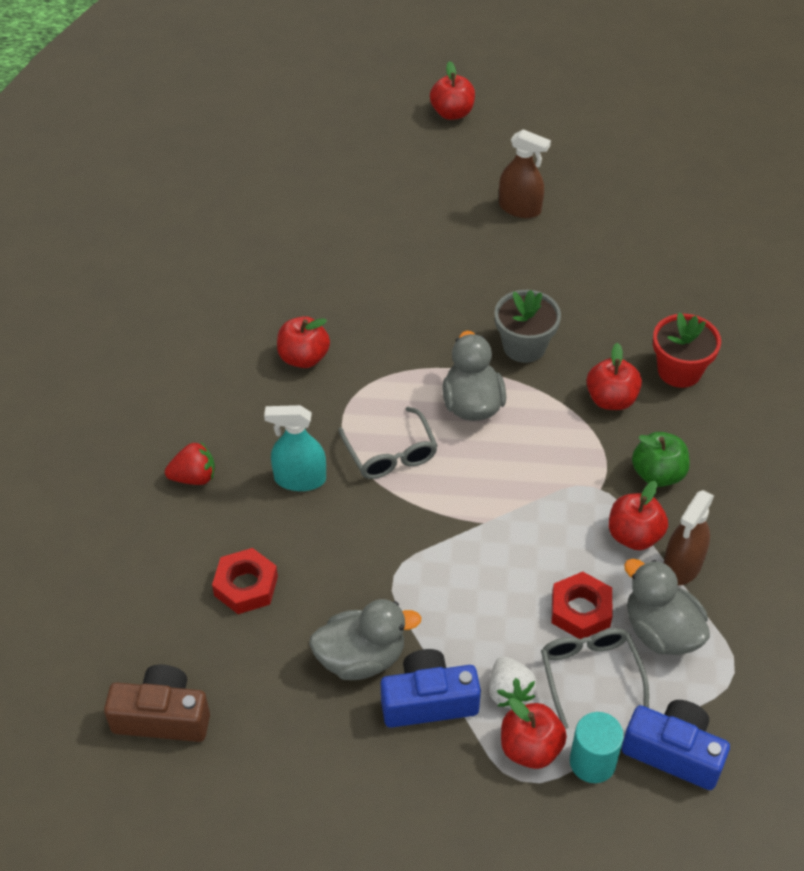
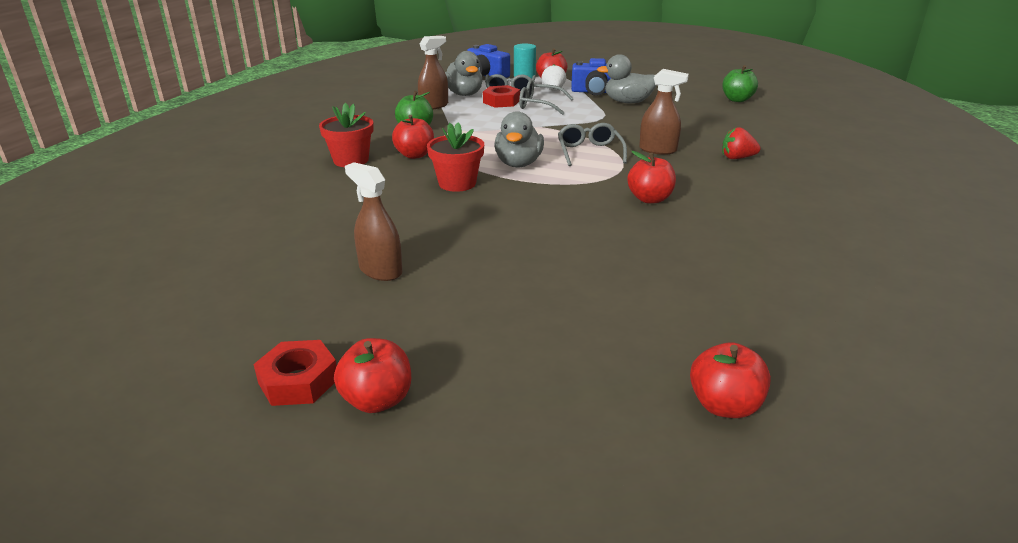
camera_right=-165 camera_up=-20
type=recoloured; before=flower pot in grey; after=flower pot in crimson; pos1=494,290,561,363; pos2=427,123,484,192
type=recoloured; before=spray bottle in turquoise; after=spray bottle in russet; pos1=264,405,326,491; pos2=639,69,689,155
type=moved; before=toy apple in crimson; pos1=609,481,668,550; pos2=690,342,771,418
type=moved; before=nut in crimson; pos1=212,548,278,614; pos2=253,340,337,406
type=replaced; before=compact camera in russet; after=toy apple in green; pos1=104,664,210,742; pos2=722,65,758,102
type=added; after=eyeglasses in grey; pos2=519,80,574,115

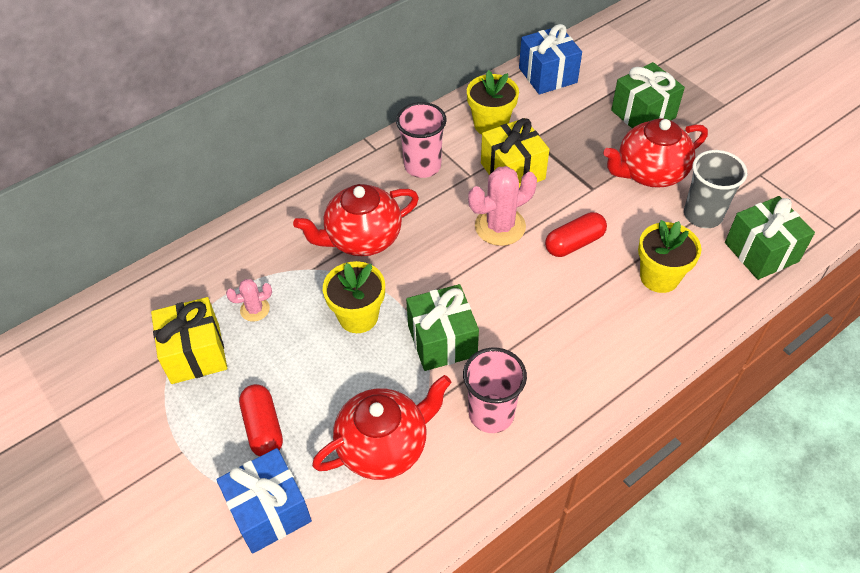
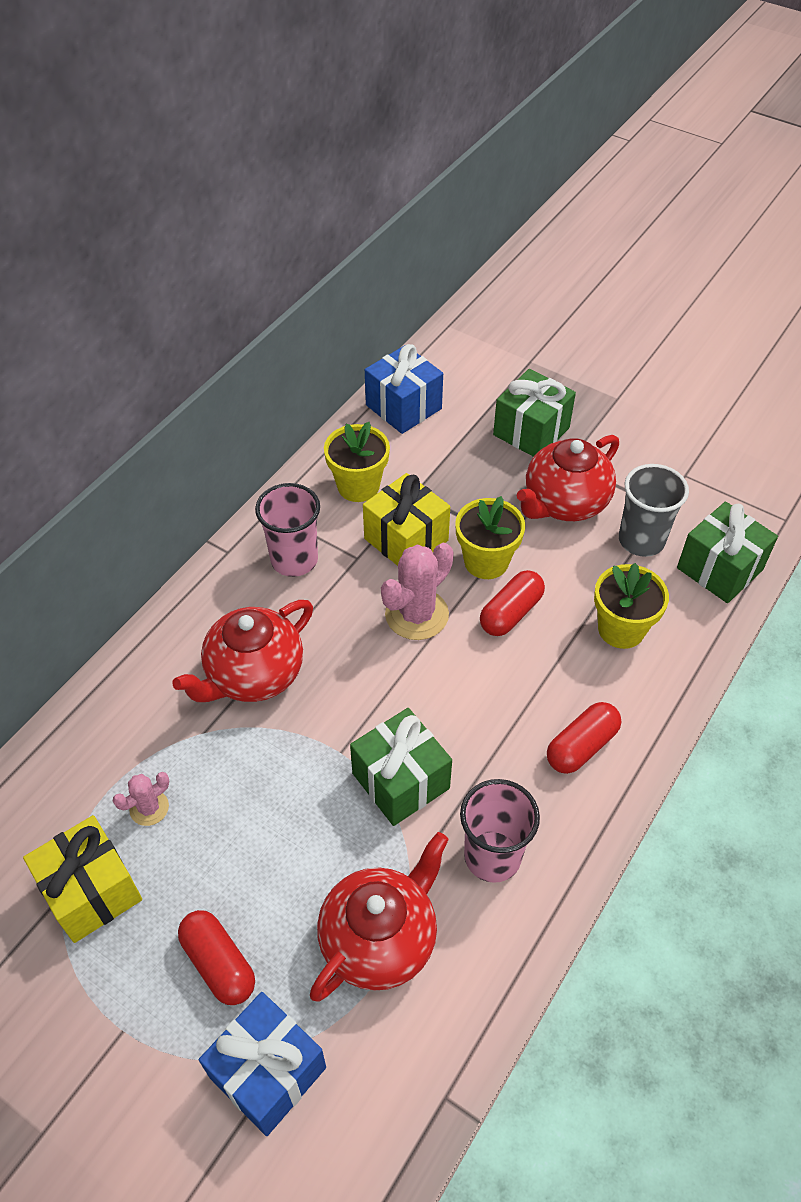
camera_right=-20 camera_up=0
type=moved; before=flower pot in bright yellow; pos1=323,261,385,333; pos2=455,496,525,579
type=added; after=capsule in crimson; pos2=547,702,621,774

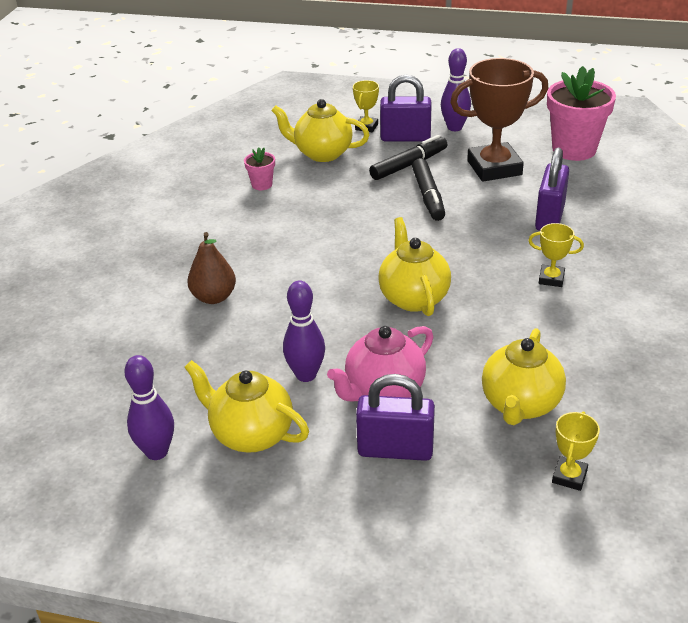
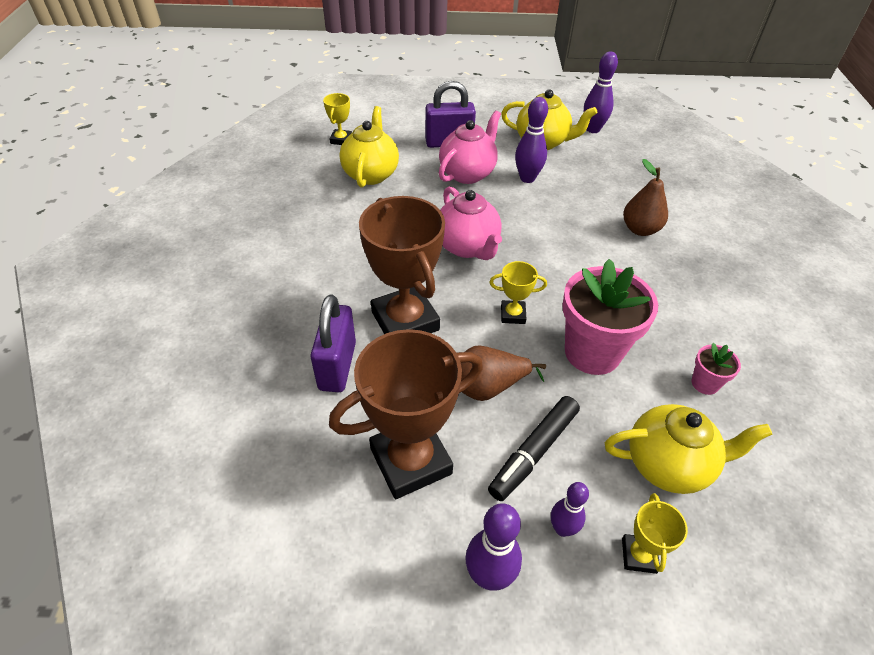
camera_right=165 camera_up=10
type=moved; before=flower pot in rosy; pos1=547,66,616,161; pos2=562,259,658,375
type=replaced; before=lock in royal purple; after=skittle in royal purple; pos1=380,75,431,141; pos2=551,482,589,537
type=replaced; before=marker pen in black; after=toy pear in russet; pos1=412,158,445,221; pos2=461,345,546,401
type=recoloured; before=china teapot in bright yellow; after=china teapot in rosy; pos1=378,217,451,316; pos2=440,186,502,260
type=moved; before=prize cup in bright yellow; pos1=528,223,584,287; pos2=490,261,547,324
type=added; after=prize cup in russet; pos2=359,196,445,334

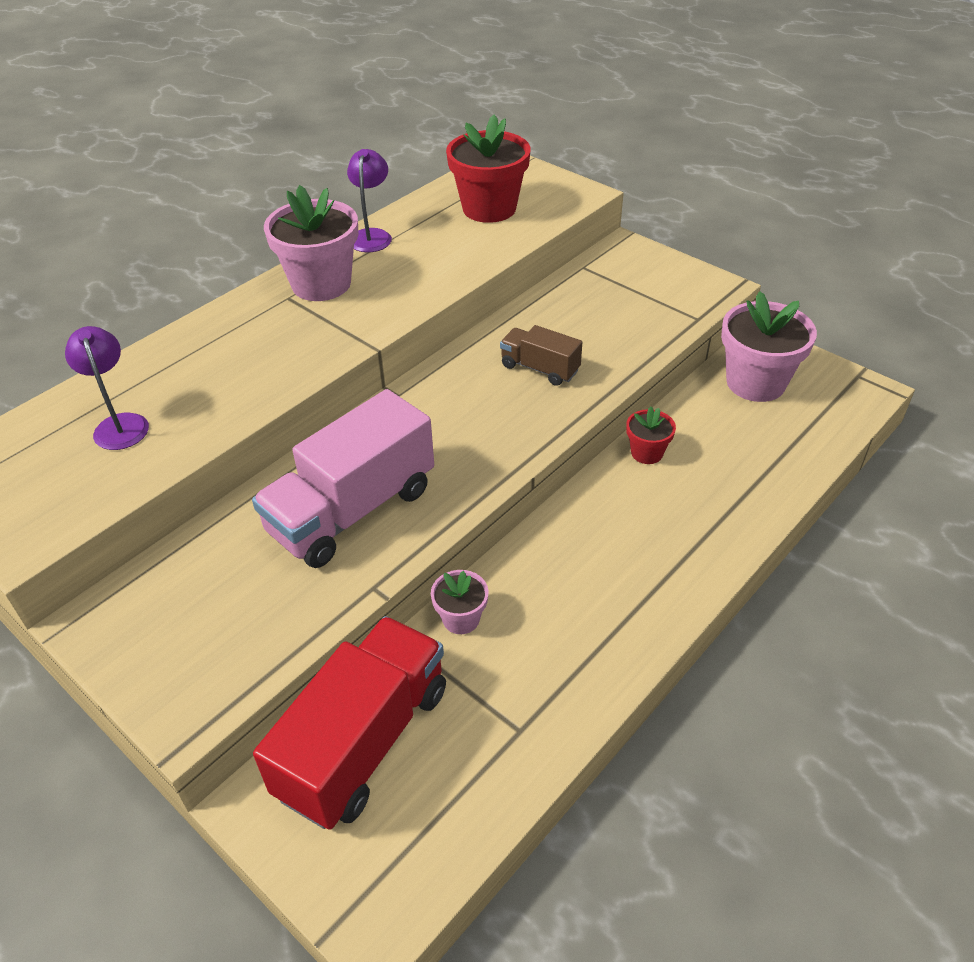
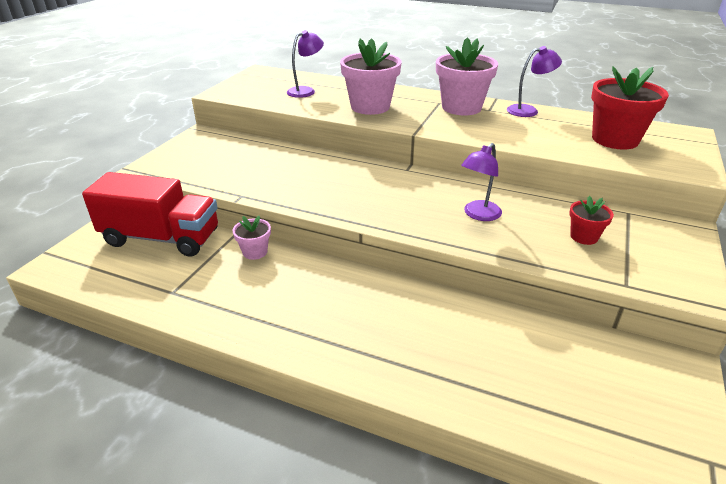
camera_right=70 camera_up=-10
type=moved; before=flower pot in rosy; pos1=721,291,817,402; pos2=340,38,402,115
type=replaced; before=truck in russet; after=desk lamp in royal purple; pos1=500,325,582,386; pos2=461,143,502,221
type=removed; before=truck in rosy; pos1=252,389,434,568
type=moved; before=flower pot in crimson; pos1=626,406,676,464; pos2=569,196,614,245

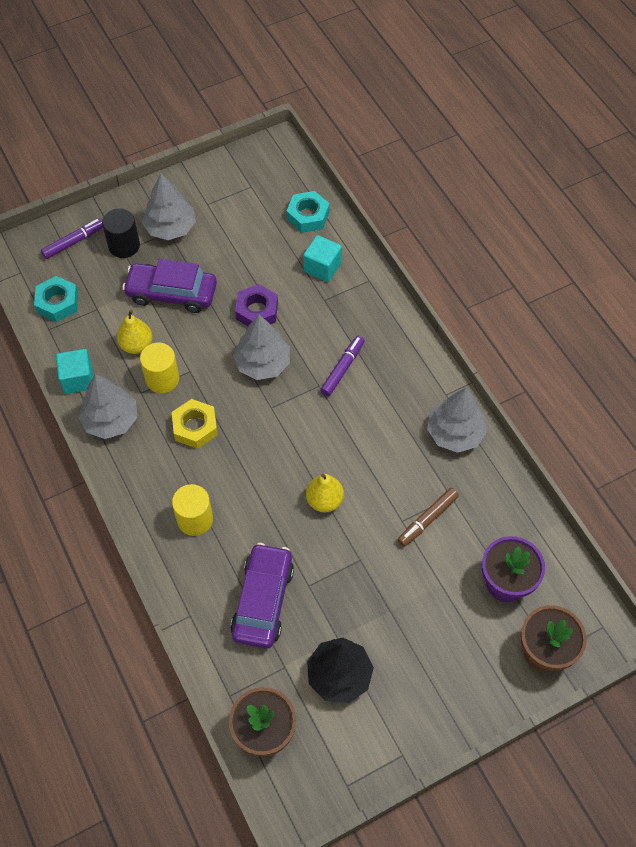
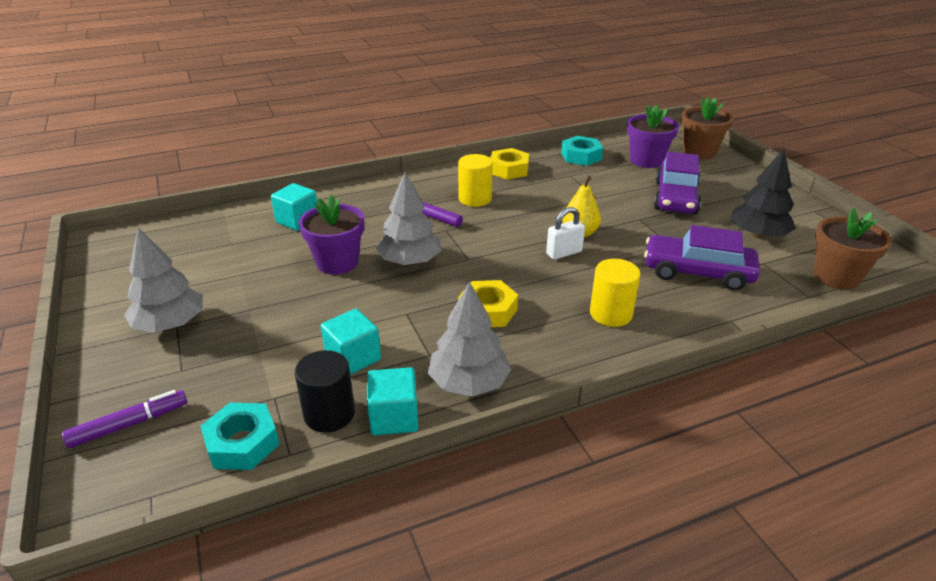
camera_right=-85 camera_up=-25
type=moved; before=nut in turquoise; pos1=286,191,330,233; pos2=561,136,603,166
type=moved; before=cylinder shape in black; pos1=102,208,140,258; pos2=295,350,355,432
type=turned; before=marker pen in royal purple; pos1=41,218,103,259; pos2=62,390,187,448; turn=90
type=moved; before=toy car in royal purple; pos1=122,259,217,313; pos2=654,152,701,214
type=replaced; before=nut in royal purple; after=flower pot in royal purple; pos1=235,284,278,326; pos2=299,195,364,275
type=replaced; before=toy pear in bright yellow; after=block in turquoise; pos1=117,310,153,354; pos2=321,309,381,375
type=moved; before=cylinder shape in bright yellow; pos1=140,343,179,393; pos2=458,154,493,207
type=replaced; before=tree in grey; after=nut in bright yellow; pos1=427,388,487,453; pos2=490,148,529,180
type=removed; before=marker pen in russet; pos1=397,488,459,547
type=added; after=lock in white; pos2=546,207,585,260

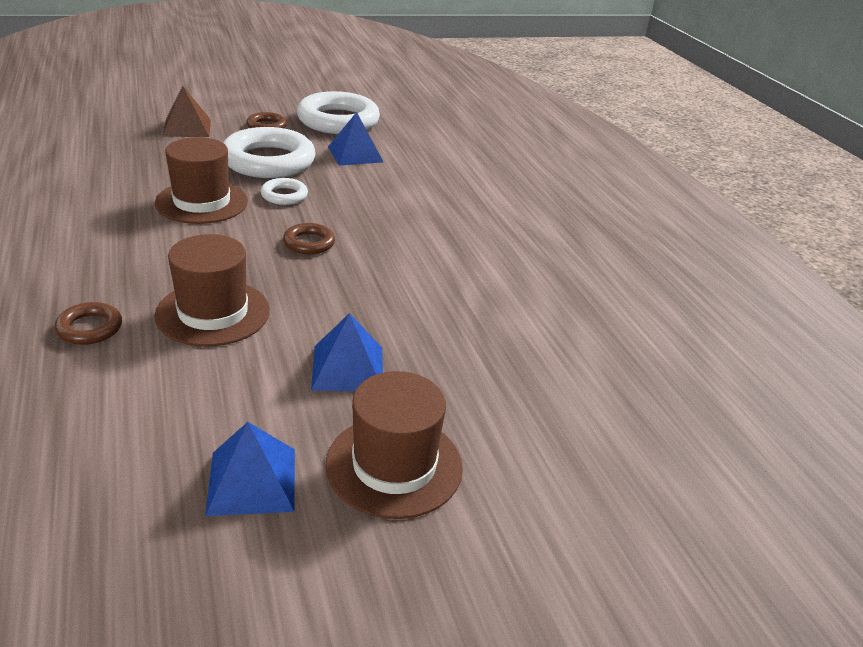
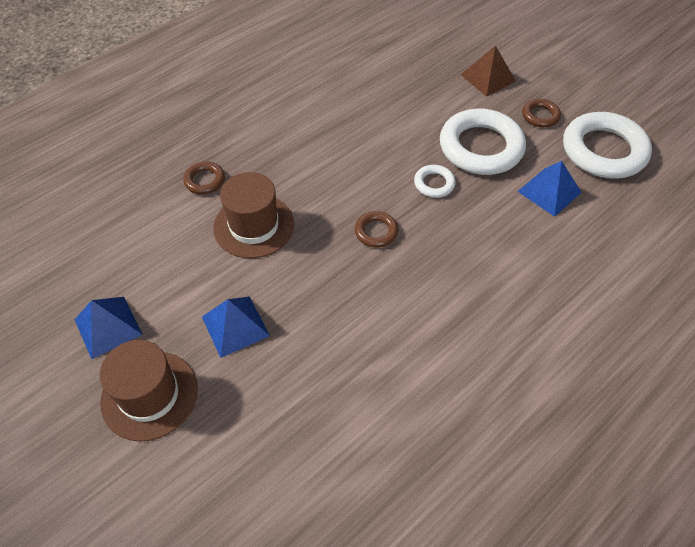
camera_right=70 camera_up=20
type=removed; before=top hat in russet; pos1=155,137,248,224

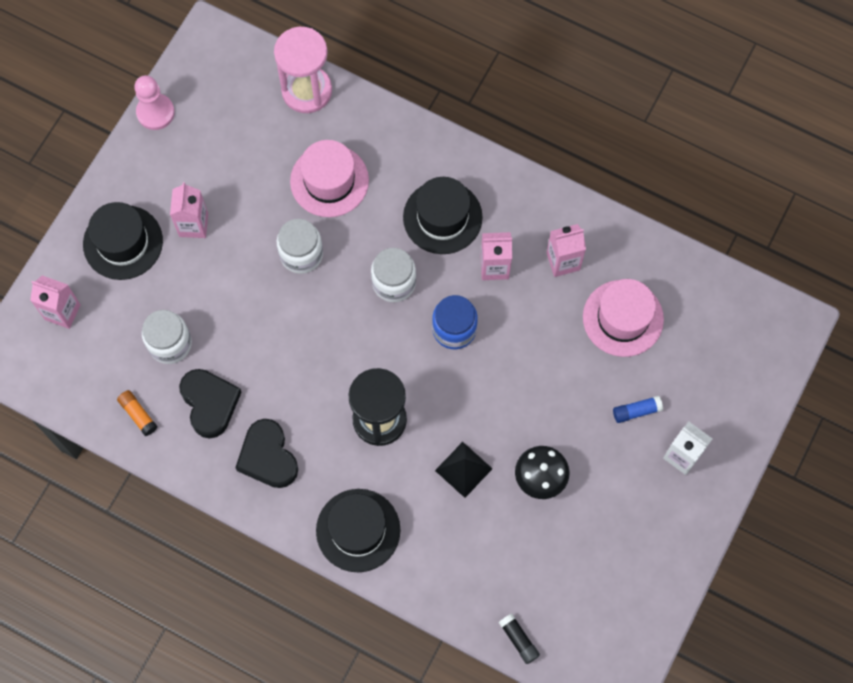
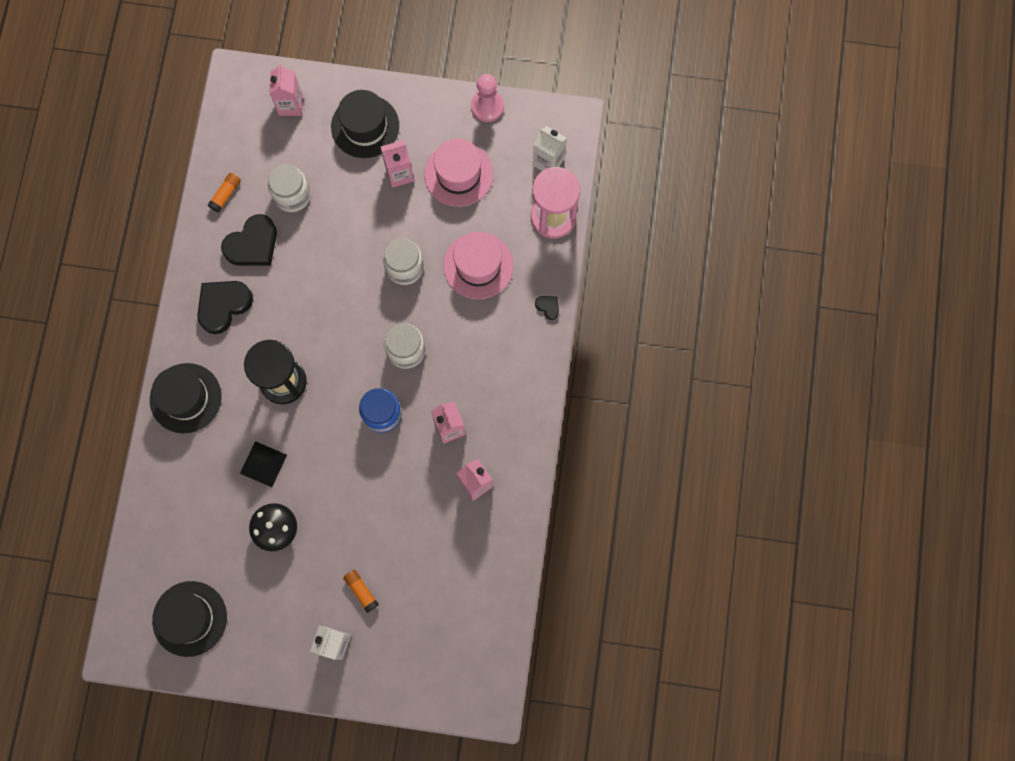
camera_right=70 camera_up=5
type=moved; before=top hat in black; pos1=403,177,483,254; pos2=152,581,227,657
type=moved; before=top hat in rosy; pos1=583,279,664,357; pos2=424,139,493,207
type=recoloured; before=glue stick in royal blue; after=glue stick in orange; pos1=613,395,663,423; pos2=343,570,379,613
type=removed; before=glue stick in black; pos1=499,614,540,664
type=added; after=juice carton in white; pos2=533,126,567,171
type=added; after=heart shape in black; pos2=535,296,559,320

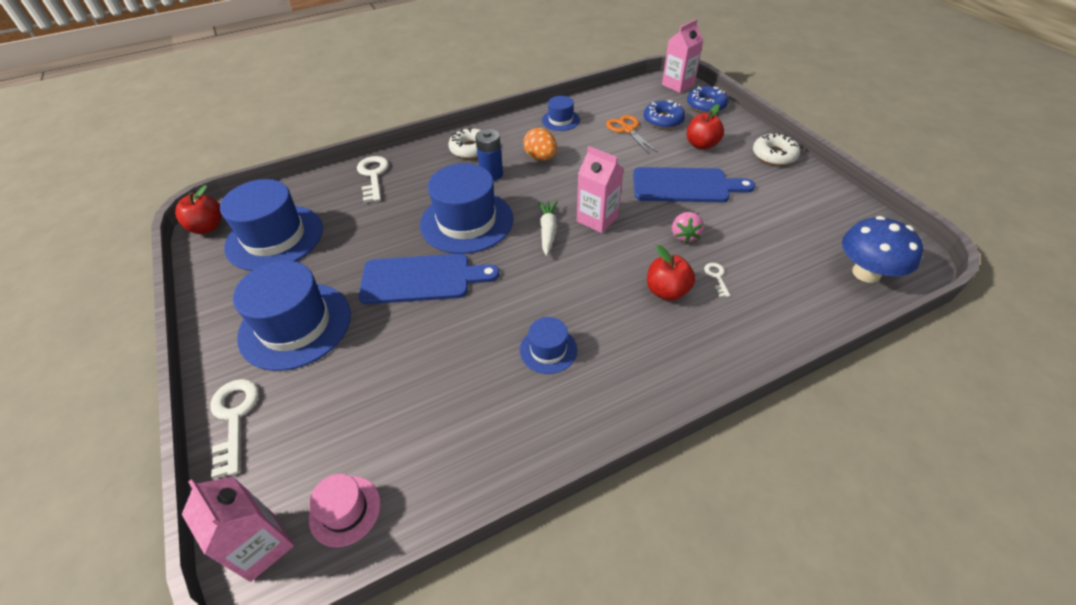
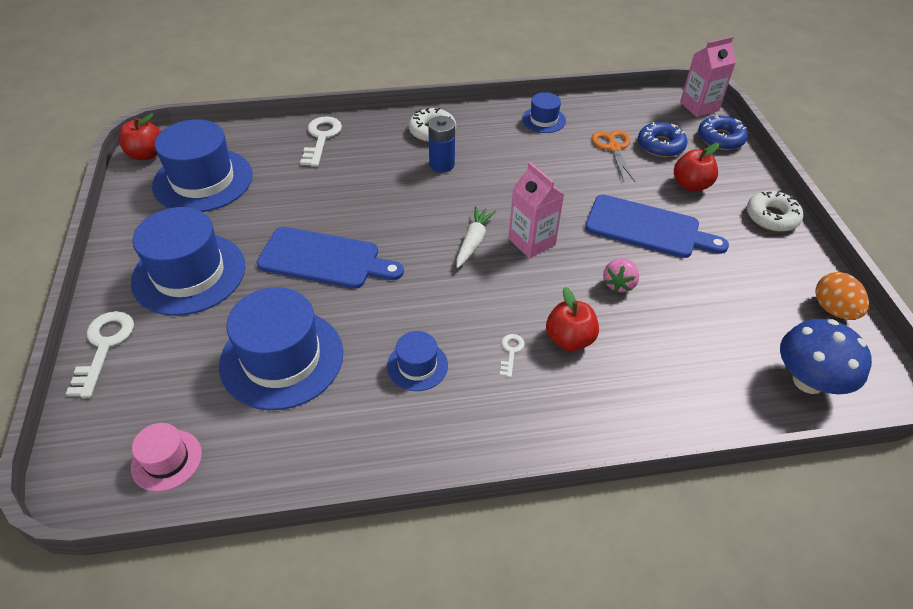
camera_right=15 camera_up=0
type=moved; before=toy egg in orange; pos1=523,128,557,161; pos2=815,272,869,320
type=moved; before=top hat in royal blue; pos1=420,164,513,254; pos2=219,287,343,410
type=moved; before=latchkey in white; pos1=704,263,730,297; pos2=500,334,524,378
type=removed; before=juice carton in rosy; pos1=182,477,294,582

